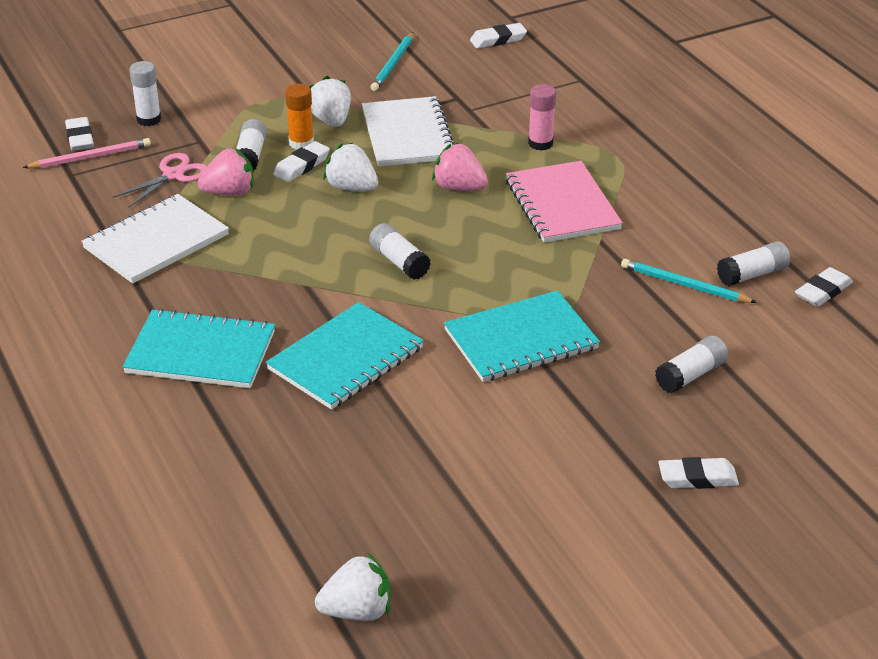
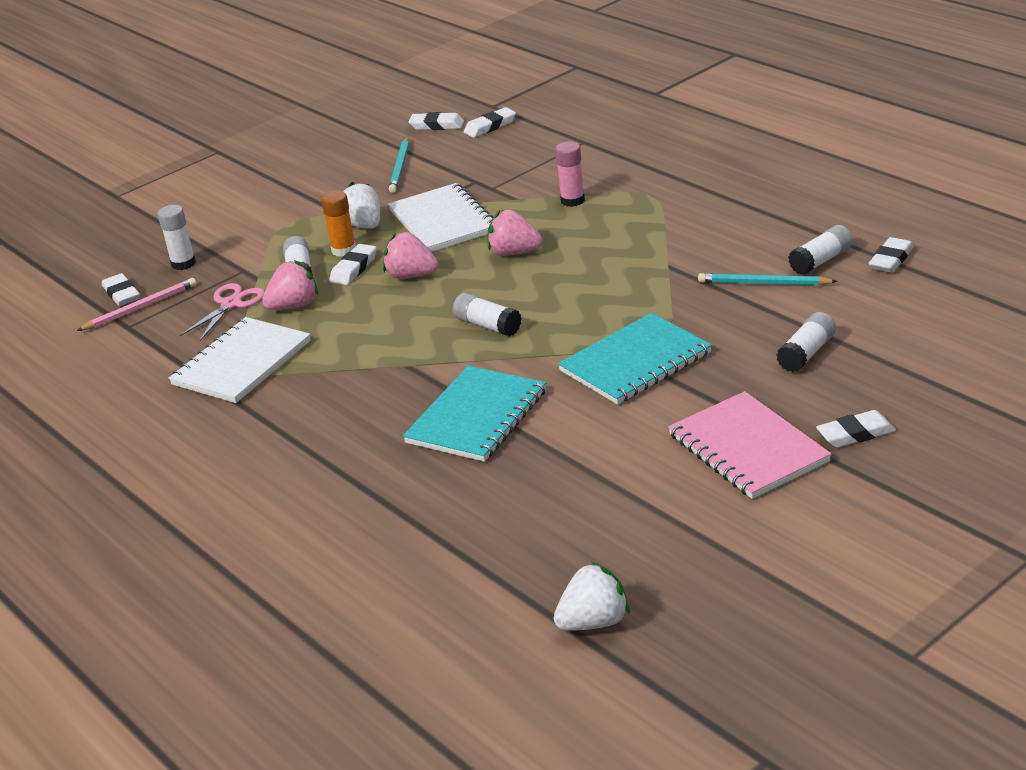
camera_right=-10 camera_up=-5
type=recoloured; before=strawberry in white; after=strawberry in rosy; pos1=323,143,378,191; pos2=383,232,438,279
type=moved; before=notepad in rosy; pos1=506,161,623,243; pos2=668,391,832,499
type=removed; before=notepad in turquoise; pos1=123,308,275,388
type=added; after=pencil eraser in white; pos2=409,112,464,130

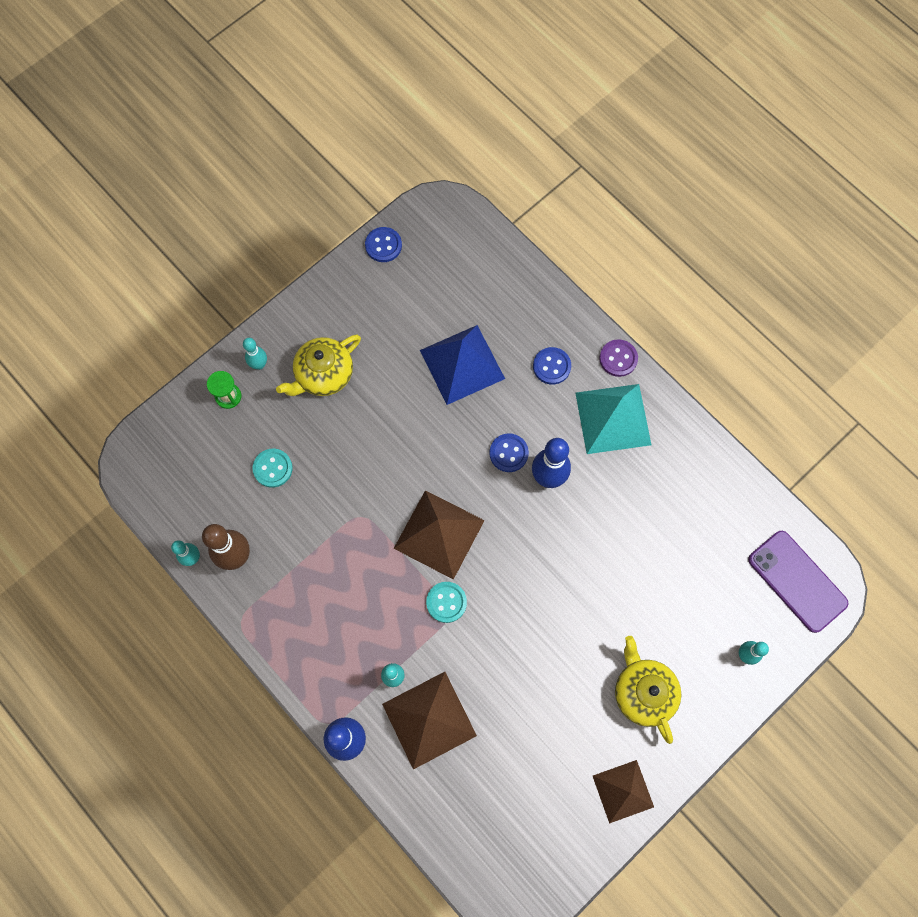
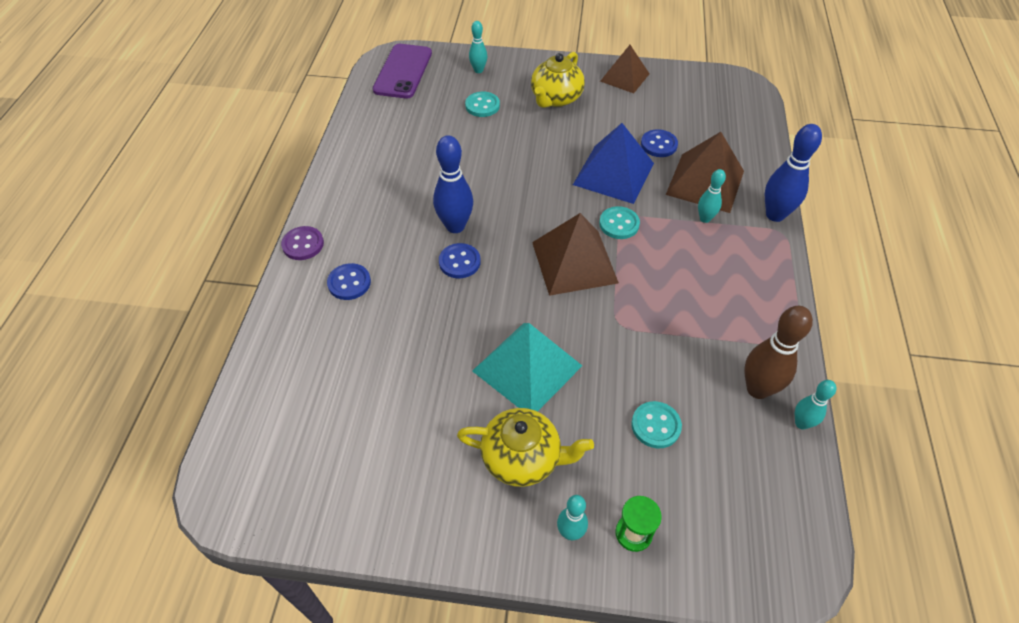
camera_right=-130 camera_up=-20
type=moved; before=button in royal blue; pos1=365,227,402,262; pos2=641,129,678,157
type=moved; before=pyramid in royal blue; pos1=420,325,505,405; pos2=573,123,654,204
type=moved; before=pyramid in turquoise; pos1=575,384,651,454; pos2=472,323,582,412
type=added; after=button in turquoise; pos2=465,92,500,117

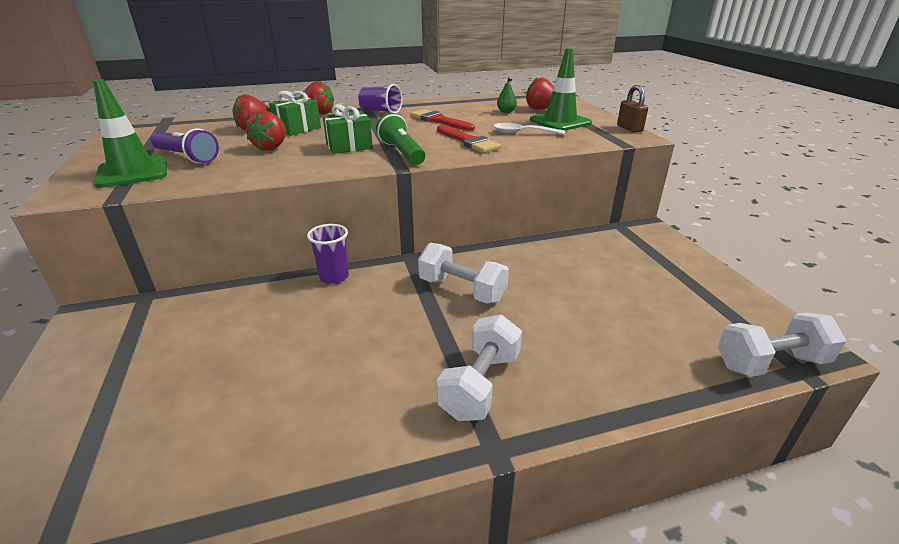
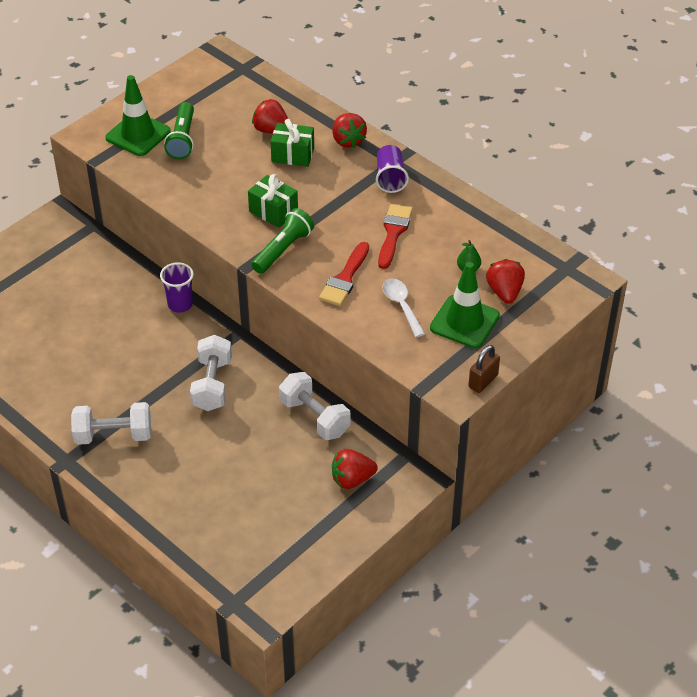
camera_right=60 camera_up=15
type=moved; before=strawberry in crimson; pos1=246,110,286,151; pos2=332,449,378,489
type=recoloured; before=flashlight in royal purple; after=flashlight in green; pos1=151,128,219,164; pos2=164,102,194,159
type=moved; before=free weight in white; pos1=717,312,846,377; pos2=279,372,351,440

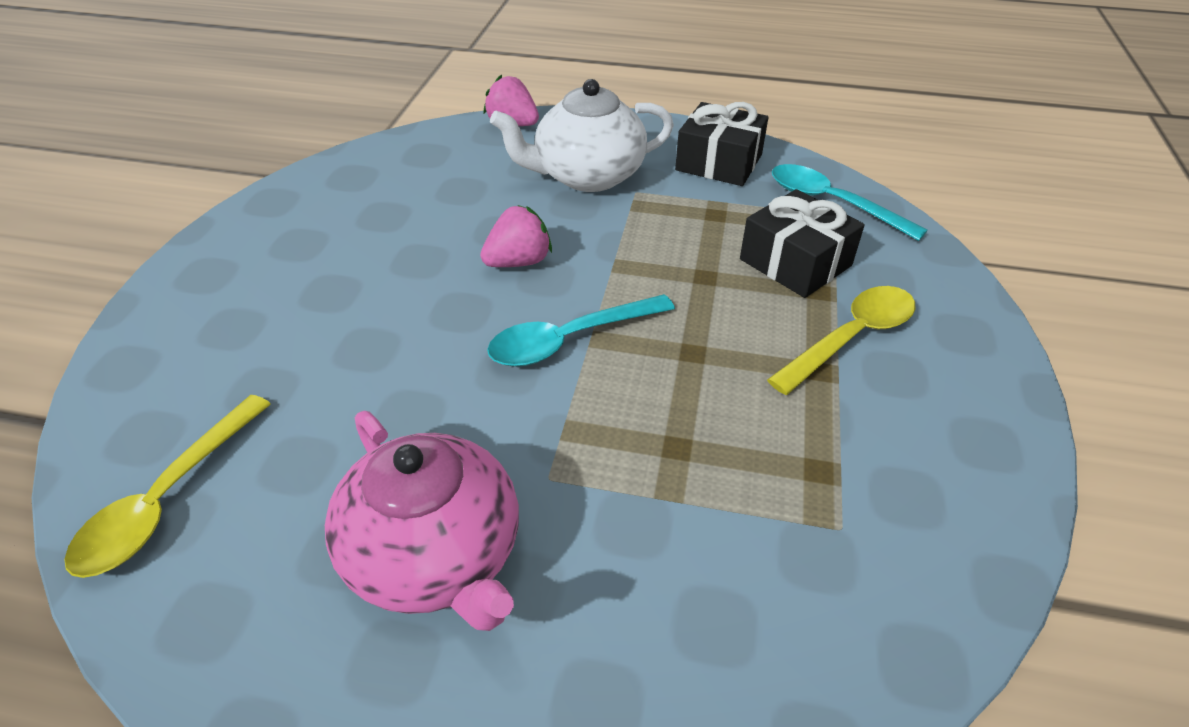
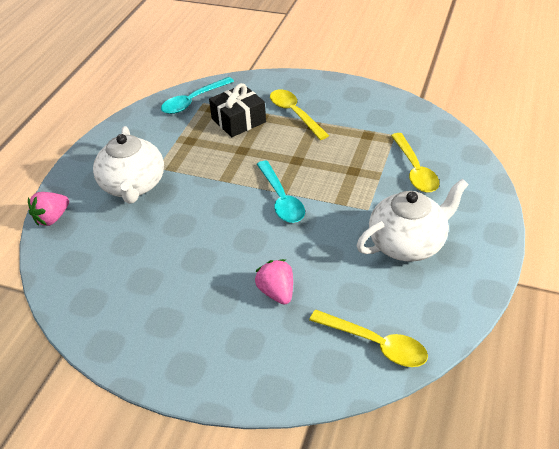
camera_right=-80 camera_up=0
type=removed; before=gift in black; pos1=675,102,769,186
type=moved; before=strawberry in rosy; pos1=480,205,552,267; pos2=255,259,293,305
type=recoloured; before=china teapot in rosy; after=china teapot in white; pos1=325,411,519,631; pos2=357,179,469,262
type=added; after=spoon in bright yellow; pos2=391,133,439,192

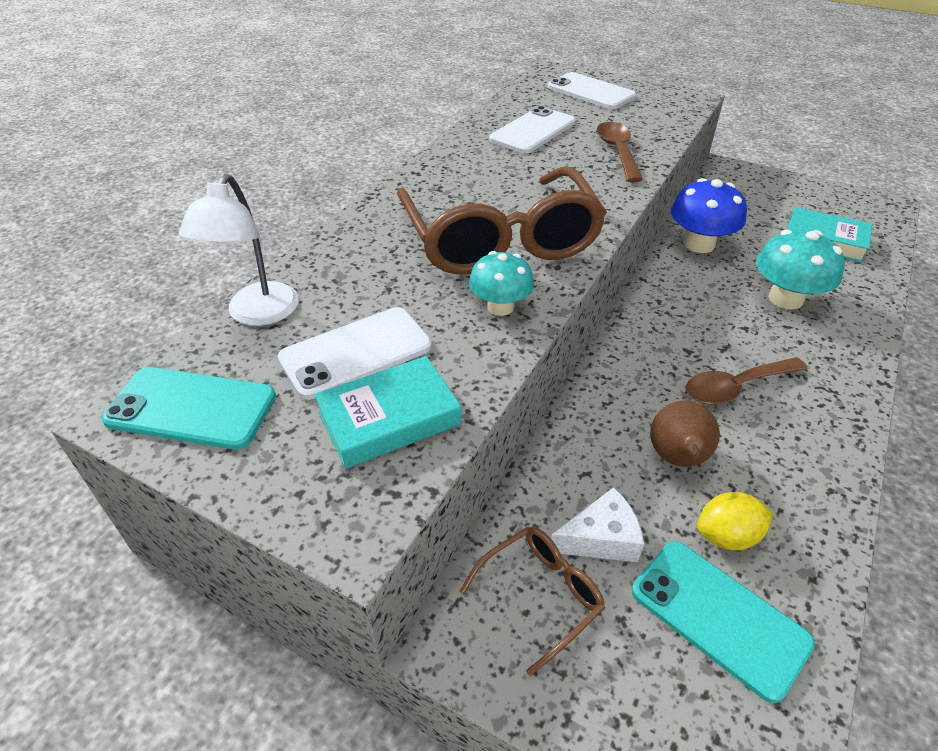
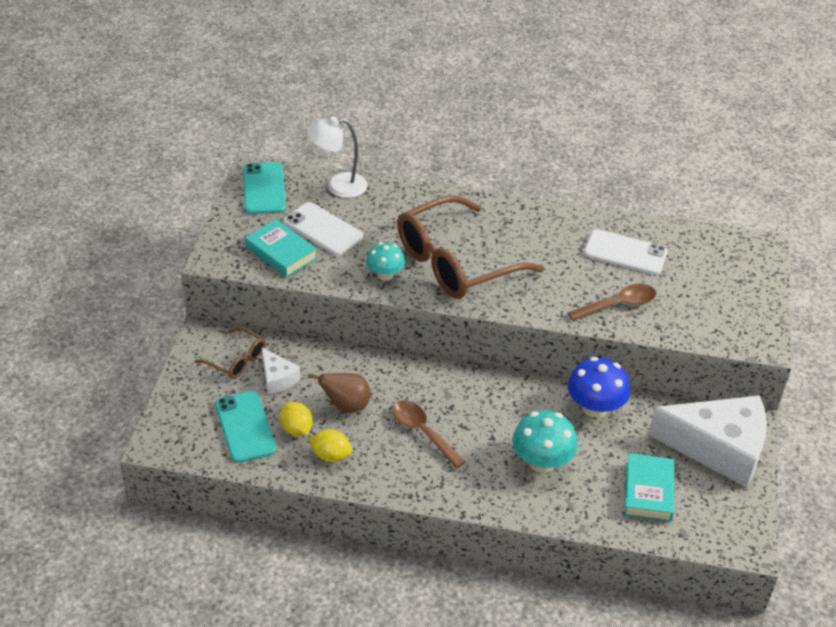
camera_right=70 camera_up=0
type=removed; before=smartphone in white; pos1=547,72,636,109
type=turned; before=smartphone in turquoise; pos1=632,541,815,703; pos2=215,391,276,463; turn=-45
type=added; after=cheese in white; pos2=648,395,767,488
type=added; after=toy lemon in bright yellow; pos2=308,429,353,462

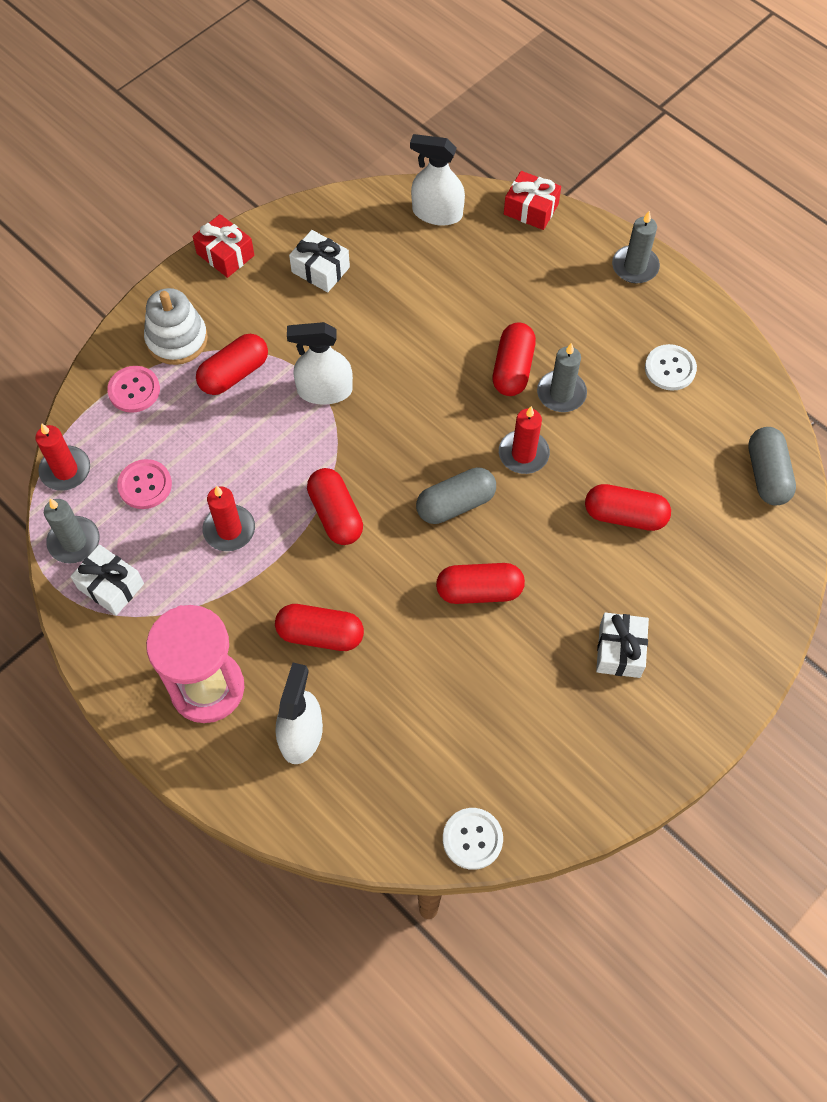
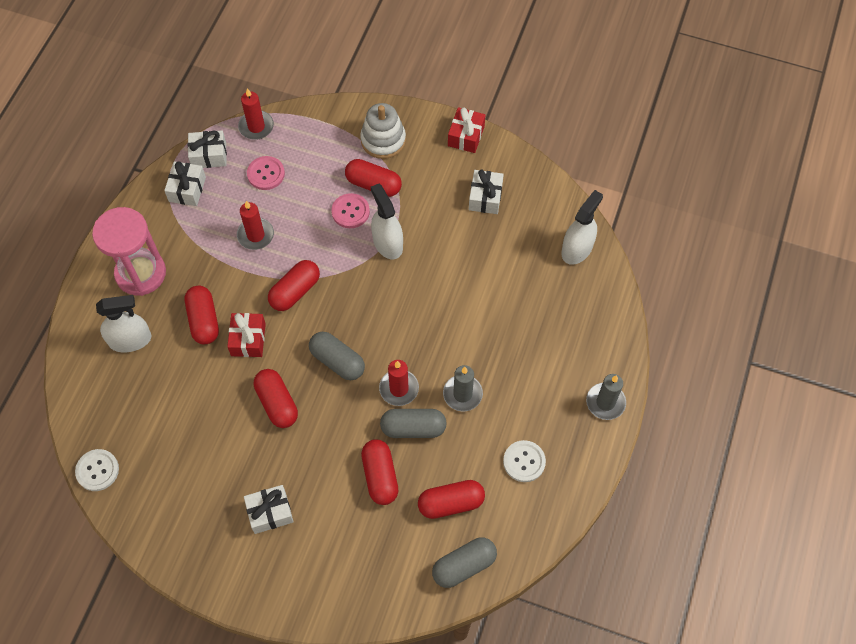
camera_right=65 camera_up=0
type=turned; before=spray bottle in white; pos1=410,134,465,226; pos2=562,190,603,265; turn=45
type=moved; before=gift in crimson; pos1=504,171,561,230; pos2=227,313,266,357
type=moved; before=capsule in crimson; pos1=493,322,536,396; pos2=418,480,485,519
type=moved; before=button in rosy; pos1=107,366,160,413; pos2=331,193,370,228
type=replaced; before=wax candle in grey; after=gift in white; pos1=44,498,99,563; pos2=188,130,227,168
type=added; after=capsule in grey; pos2=380,409,447,438

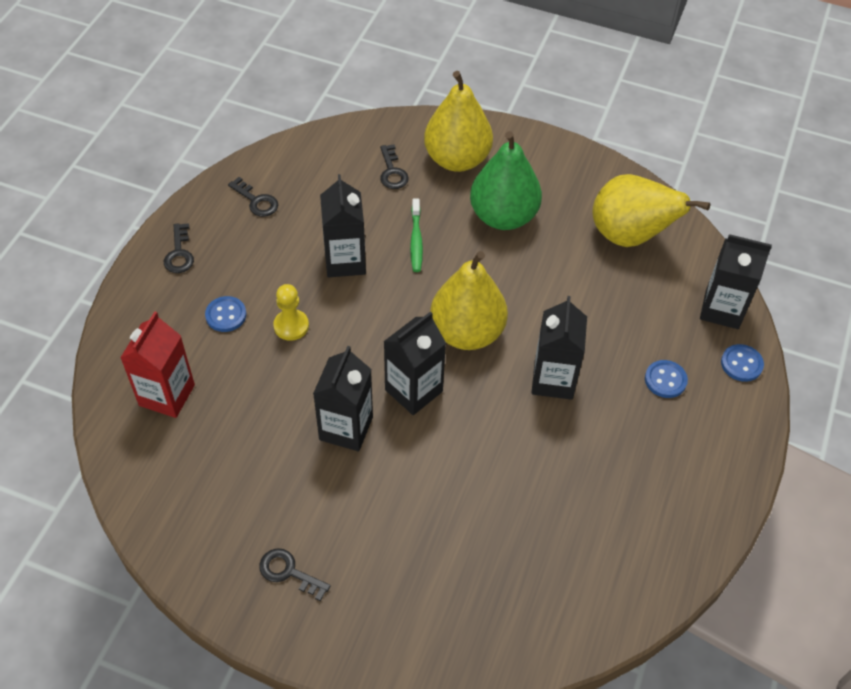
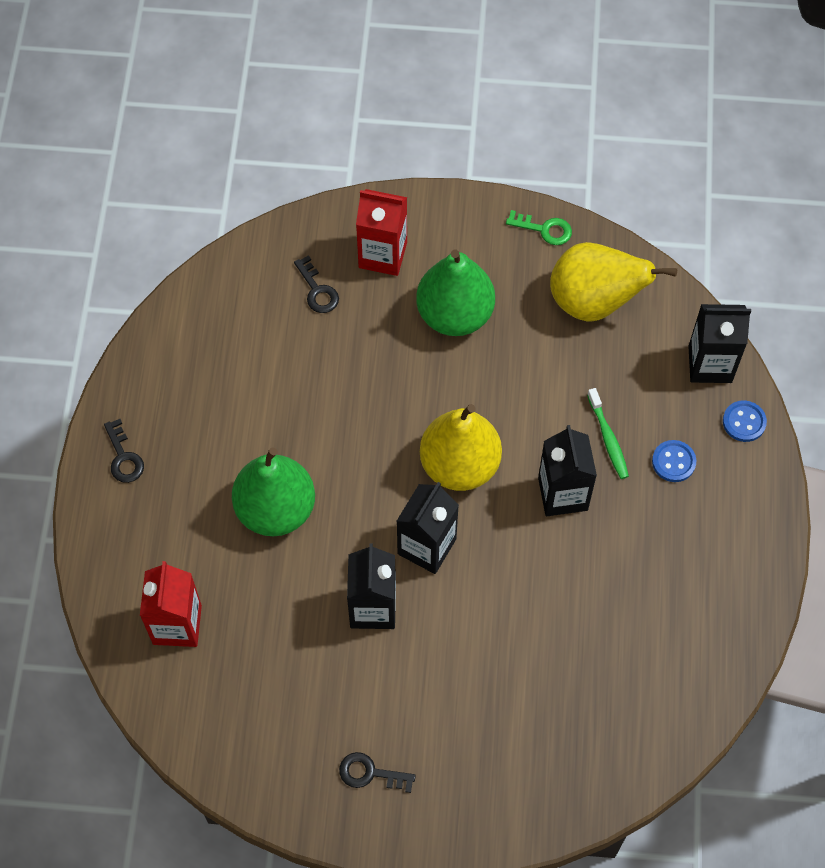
camera_right=-15 camera_up=10
type=replaced; before=toy pear in bright yellow; after=juice carton in crimson; pos1=424,71,493,172; pos2=356,189,407,276
type=removed; before=juice carton in black; pos1=320,174,366,277
type=removed; before=latchkey in black; pos1=228,177,278,217
type=moved; before=dental brush in green; pos1=410,198,423,272; pos2=587,388,629,479
type=replaced; before=game pawn in bright yellow; after=toy pear in green; pos1=274,284,309,341; pos2=232,447,315,536
type=removed; before=button in royal blue; pos1=205,296,246,332
type=added; after=latchkey in green; pos2=506,210,572,245

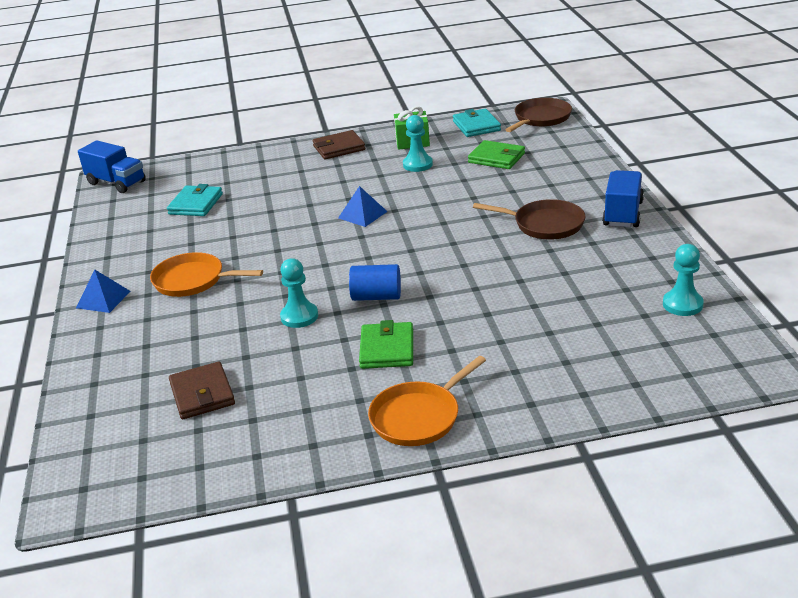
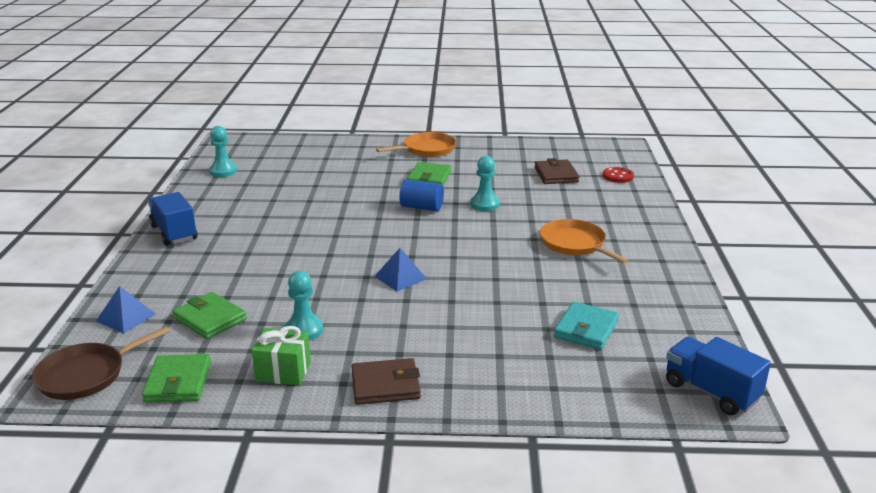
camera_right=-170 camera_up=-5
type=recoloured; before=billfold in turquoise; after=billfold in green; pos1=453,109,501,137; pos2=142,354,211,403
type=turned; before=truck in royal blue; pos1=602,170,644,227; pos2=148,192,197,246; turn=120
type=removed; before=frying pan in russet; pos1=473,199,586,240
type=turned; before=frying pan in orange; pos1=150,252,263,297; pos2=540,219,629,264; turn=-150
type=moved; before=pyramid in royal blue; pos1=76,270,131,313; pos2=96,286,156,334
type=added; after=button in crimson; pos2=603,167,634,183

